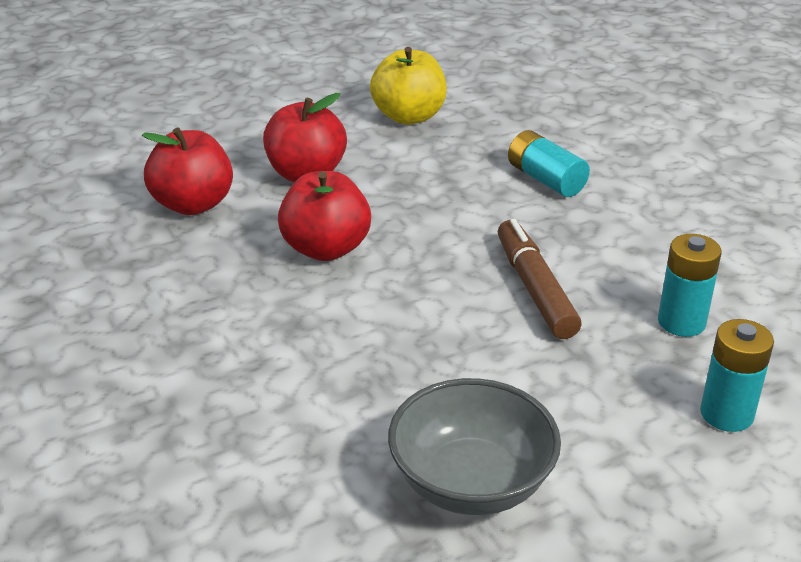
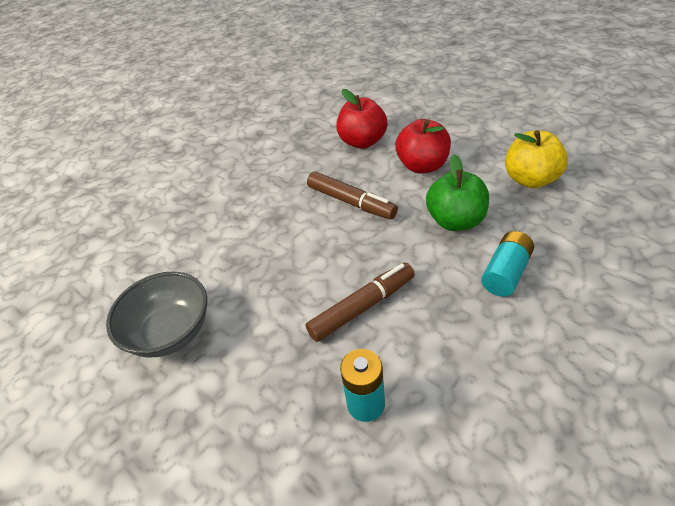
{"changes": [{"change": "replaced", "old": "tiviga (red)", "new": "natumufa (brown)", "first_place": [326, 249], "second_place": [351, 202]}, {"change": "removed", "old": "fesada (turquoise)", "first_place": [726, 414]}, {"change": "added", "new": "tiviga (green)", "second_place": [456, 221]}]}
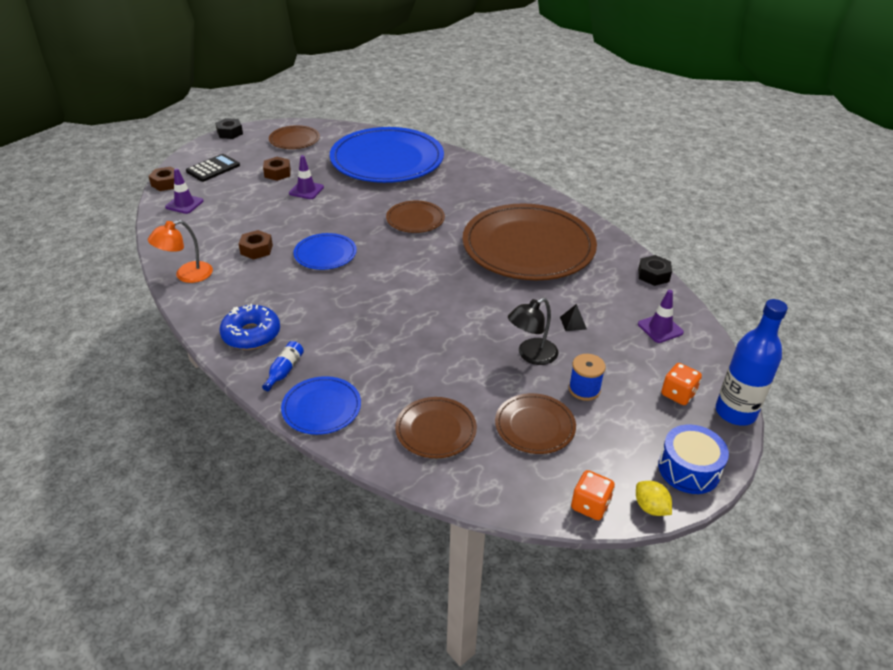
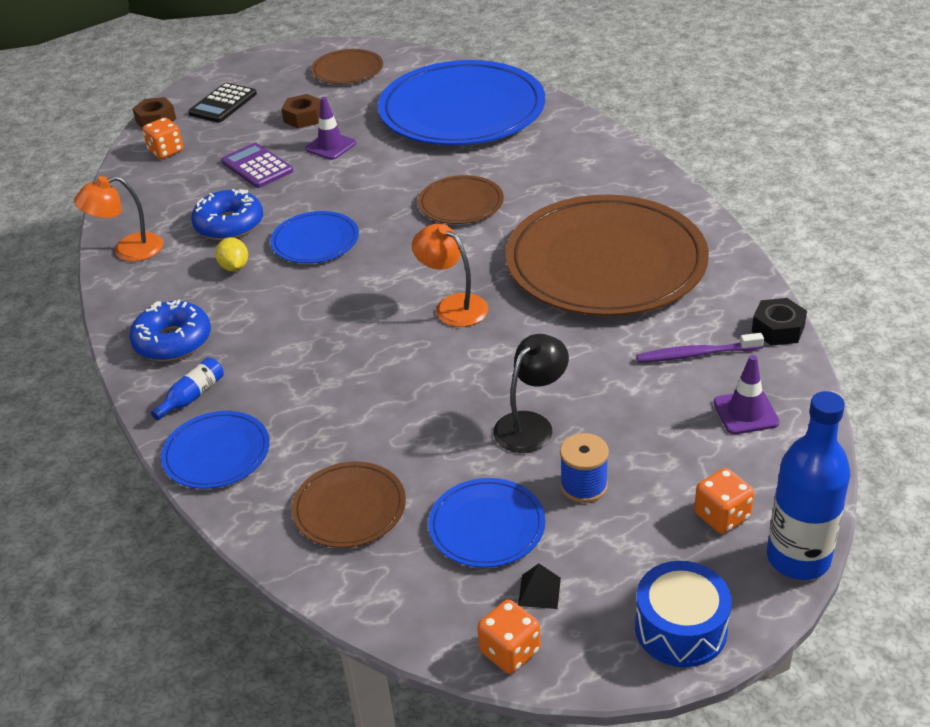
{"changes": [{"change": "replaced", "old": "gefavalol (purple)", "new": "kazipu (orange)", "first_place": [184, 204], "second_place": [166, 151]}, {"change": "turned", "old": "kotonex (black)", "first_place": [213, 168], "second_place": [223, 104], "degrees": 150}, {"change": "removed", "old": "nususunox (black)", "first_place": [230, 133]}, {"change": "replaced", "old": "nususunox (brown)", "new": "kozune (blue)", "first_place": [256, 249], "second_place": [229, 225]}, {"change": "recoloured", "old": "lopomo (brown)", "new": "lopomo (blue)", "first_place": [535, 426], "second_place": [487, 526]}, {"change": "turned", "old": "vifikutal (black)", "first_place": [531, 355], "second_place": [531, 424], "degrees": 150}, {"change": "moved", "old": "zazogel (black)", "first_place": [573, 323], "second_place": [539, 591]}, {"change": "moved", "old": "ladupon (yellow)", "first_place": [650, 508], "second_place": [234, 267]}, {"change": "added", "new": "kotonex (purple)", "second_place": [257, 166]}, {"change": "added", "new": "vifikutal (orange)", "second_place": [453, 306]}, {"change": "added", "new": "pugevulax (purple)", "second_place": [696, 354]}]}
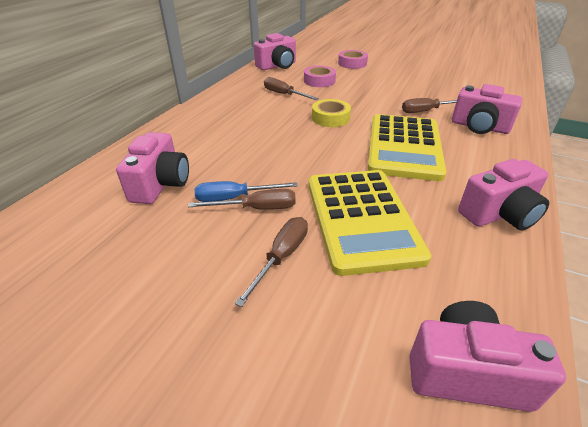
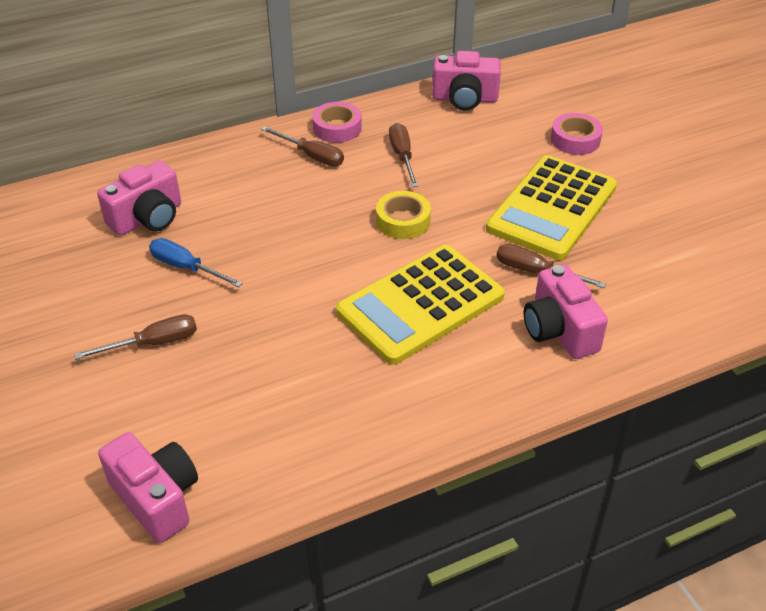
{"changes": [{"change": "moved", "old": "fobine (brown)", "first_place": [257, 208], "second_place": [312, 156]}, {"change": "moved", "old": "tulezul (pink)", "first_place": [319, 81], "second_place": [337, 128]}, {"change": "moved", "old": "kotonex (yellow)", "first_place": [361, 219], "second_place": [552, 208]}, {"change": "removed", "old": "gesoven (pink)", "first_place": [499, 214]}]}
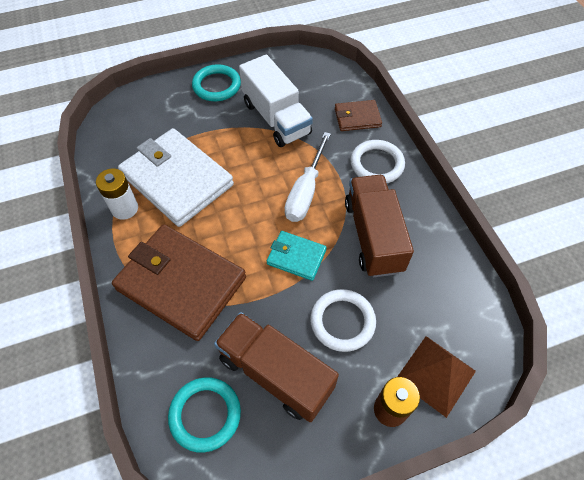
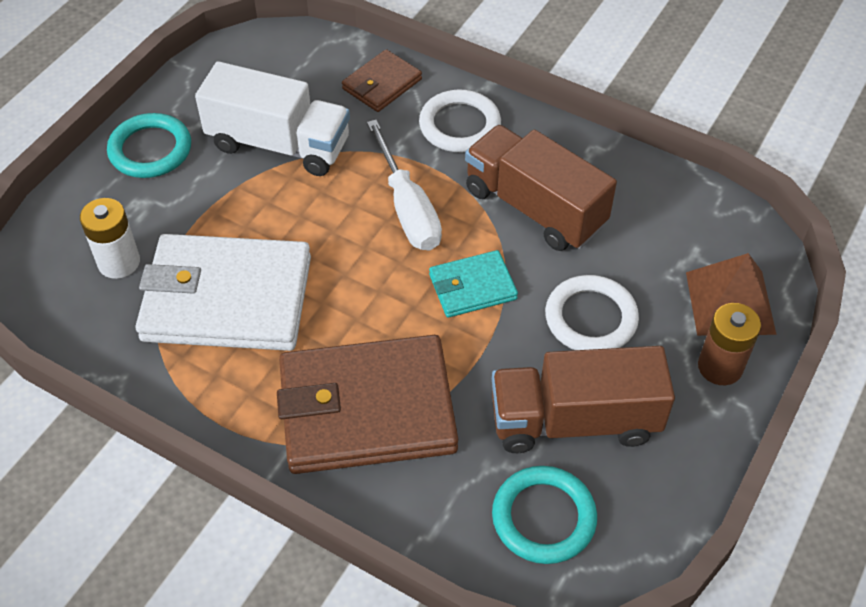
{"changes": [{"change": "moved", "old": "fesada (white)", "first_place": [125, 208], "second_place": [119, 262]}]}
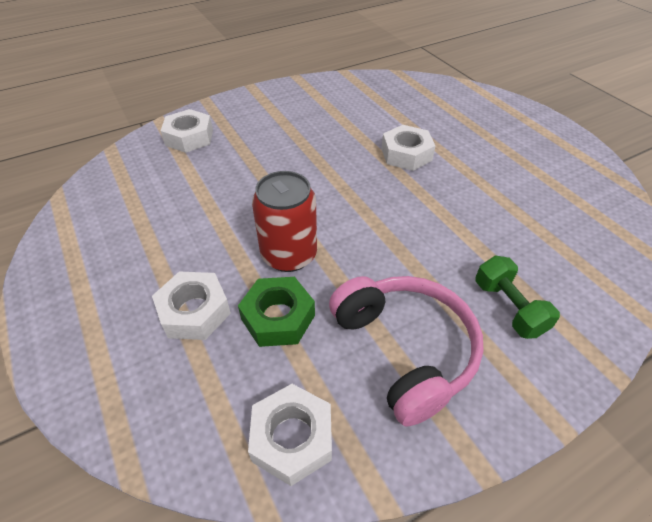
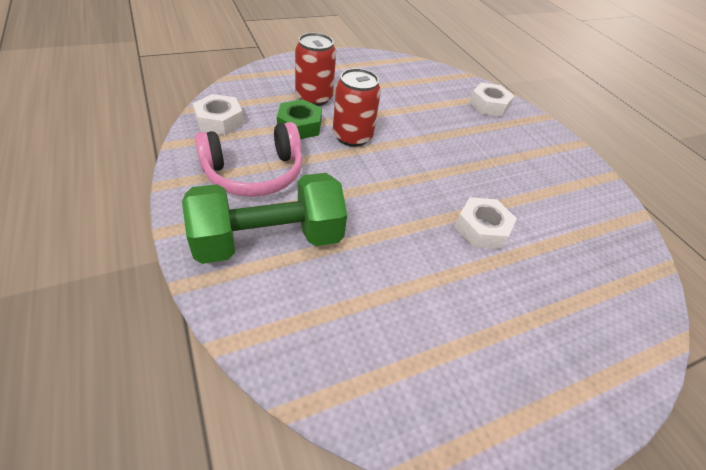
{"changes": [{"change": "replaced", "old": "nususunox (white)", "new": "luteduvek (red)", "first_place": [194, 311], "second_place": [314, 98]}, {"change": "resized", "old": "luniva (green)", "first_place": [508, 308], "second_place": [269, 240], "factor": 2.01}]}
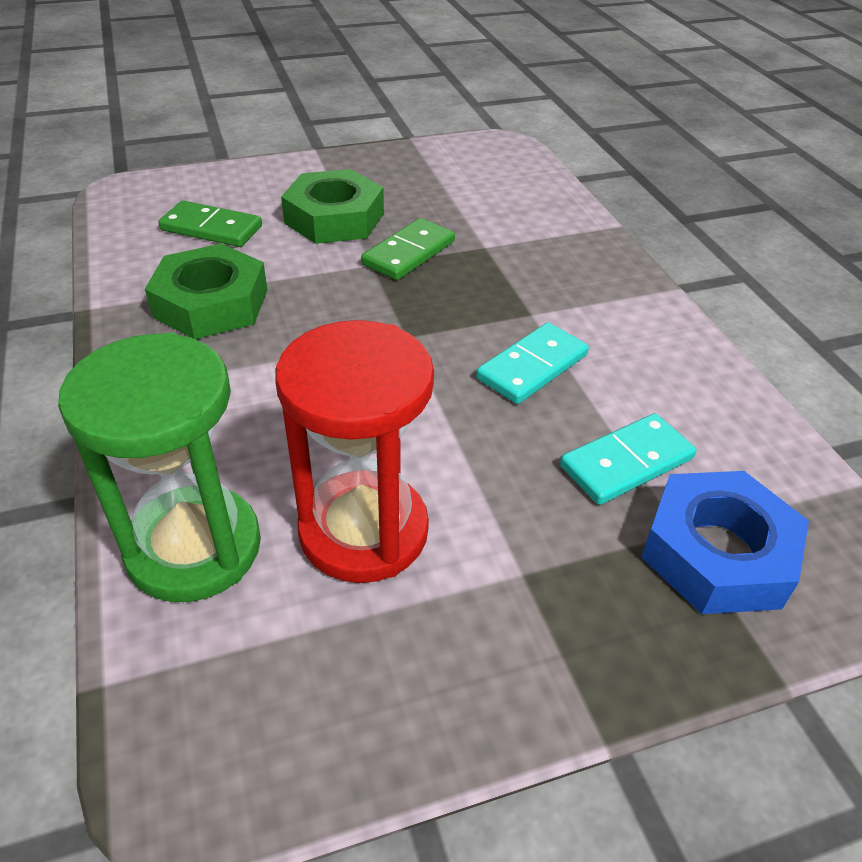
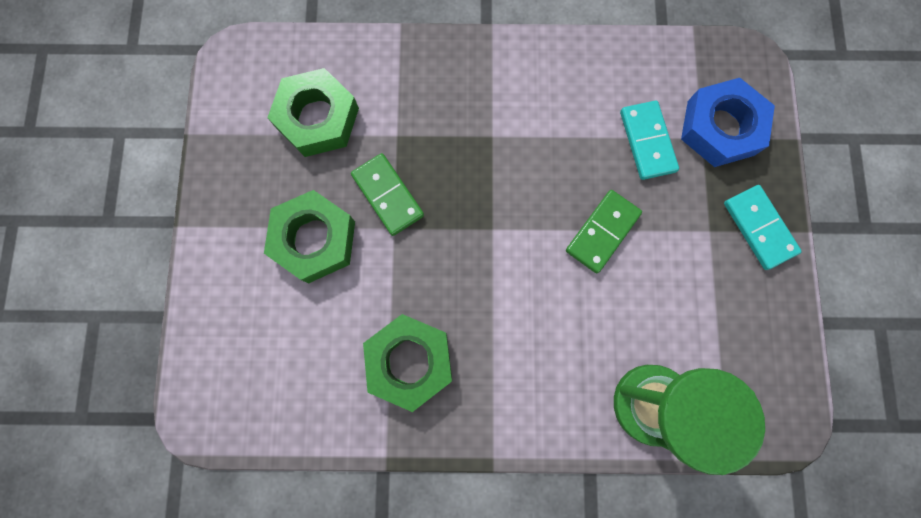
{"changes": [{"change": "moved", "old": "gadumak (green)", "first_place": [211, 228], "second_place": [602, 232]}, {"change": "removed", "old": "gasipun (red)", "first_place": [363, 531]}, {"change": "moved", "old": "gadumak (turquoise)", "first_place": [532, 367], "second_place": [758, 228]}, {"change": "added", "new": "nususunox (green)", "second_place": [317, 118]}]}
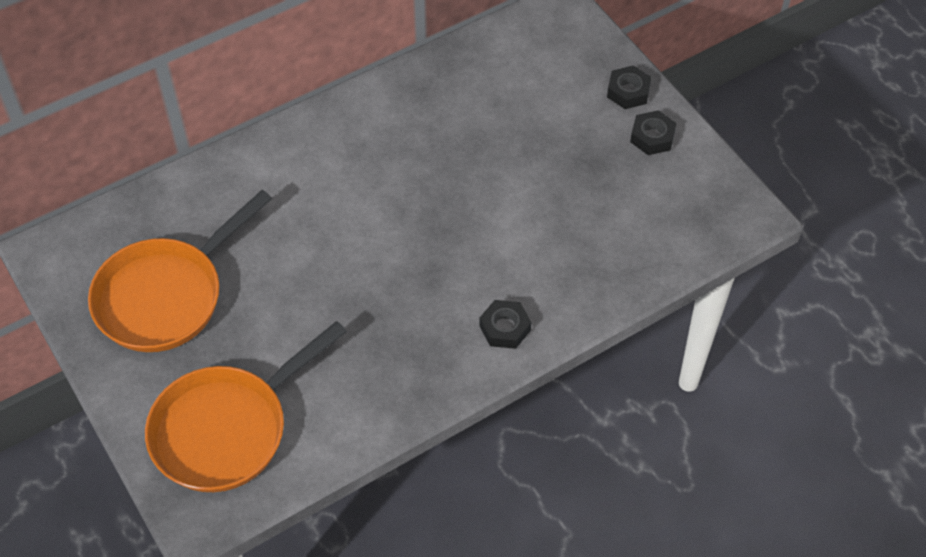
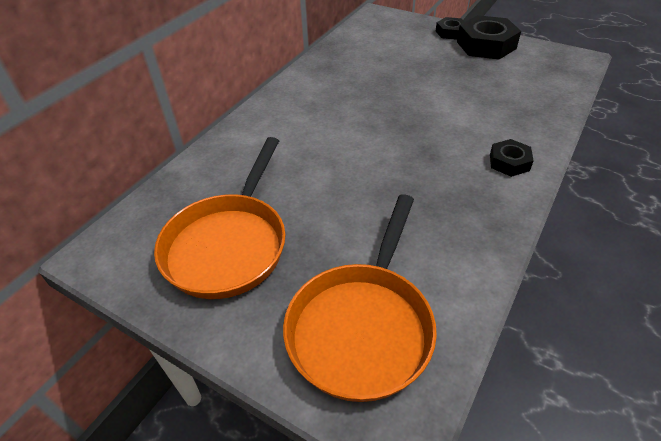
{"changes": [{"change": "resized", "old": "nususunox (black)", "first_place": [652, 137], "second_place": [486, 45], "factor": 1.83}]}
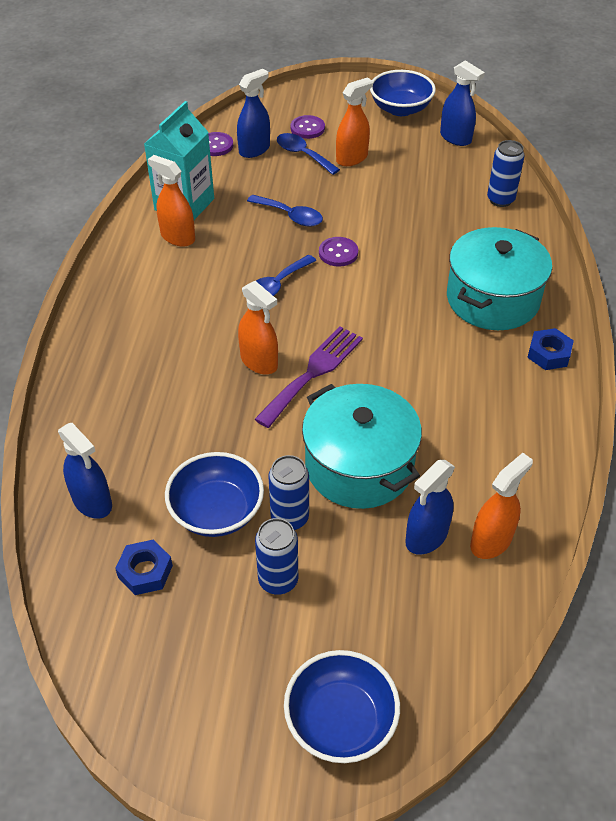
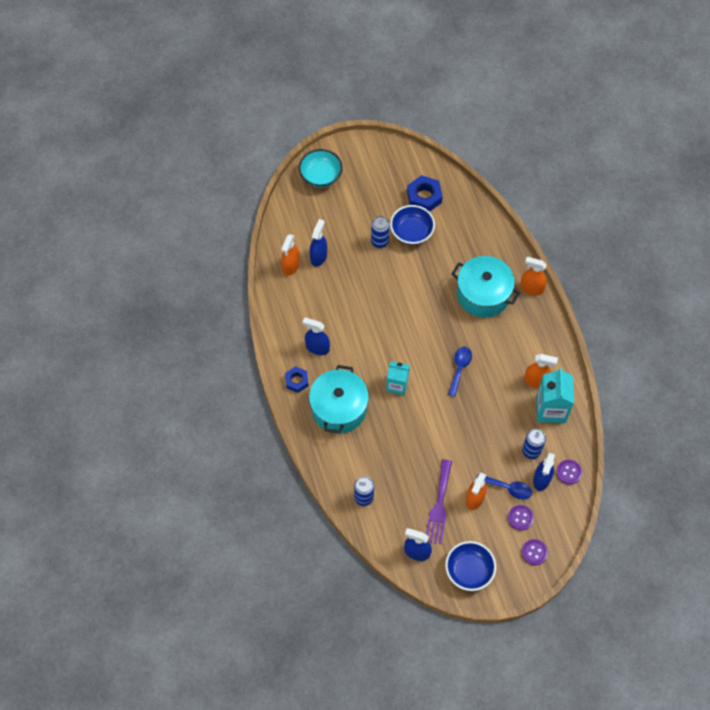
{"changes": [{"change": "moved", "old": "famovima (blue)", "first_place": [92, 502], "second_place": [317, 347]}, {"change": "resized", "old": "nususunox (blue)", "first_place": [145, 571], "second_place": [424, 197], "factor": 1.55}, {"change": "moved", "old": "famovima (orange)", "first_place": [259, 362], "second_place": [531, 288]}, {"change": "removed", "old": "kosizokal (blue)", "first_place": [290, 216]}, {"change": "moved", "old": "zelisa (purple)", "first_place": [313, 372], "second_place": [439, 505]}, {"change": "moved", "old": "luteduvek (blue)", "first_place": [278, 580], "second_place": [531, 451]}, {"change": "recoloured", "old": "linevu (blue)", "new": "linevu (turquoise)", "first_place": [340, 720], "second_place": [320, 176]}, {"change": "moved", "old": "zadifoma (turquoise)", "first_place": [359, 465], "second_place": [483, 294]}, {"change": "moved", "old": "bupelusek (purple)", "first_place": [338, 253], "second_place": [534, 552]}, {"change": "added", "new": "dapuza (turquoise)", "second_place": [397, 385]}]}
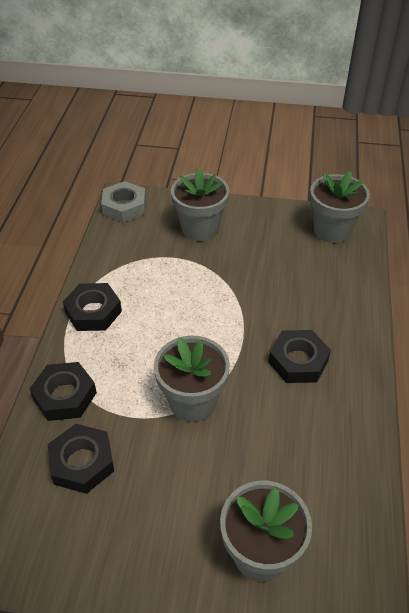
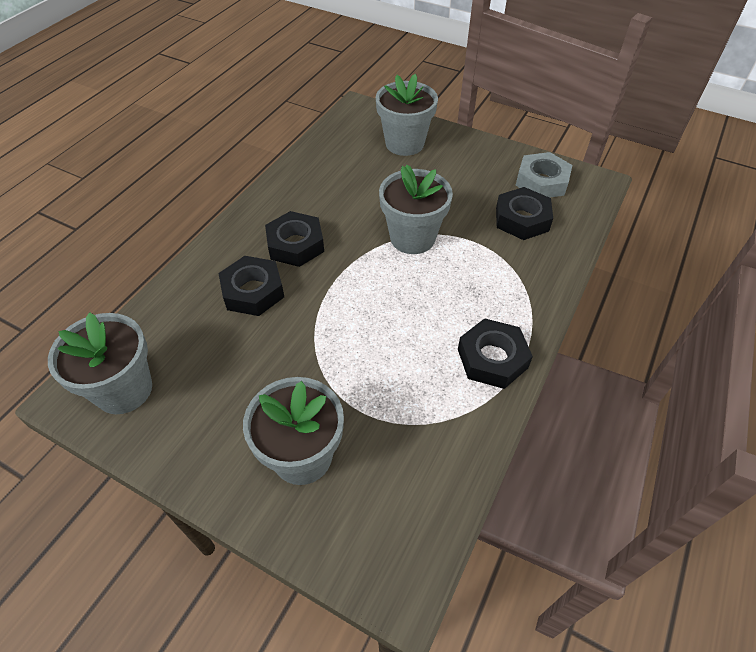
{"changes": [{"change": "moved", "old": "nususunox (black)", "first_place": [65, 396], "second_place": [253, 291]}, {"change": "moved", "old": "nususunox (grey)", "first_place": [124, 207], "second_place": [542, 181]}]}
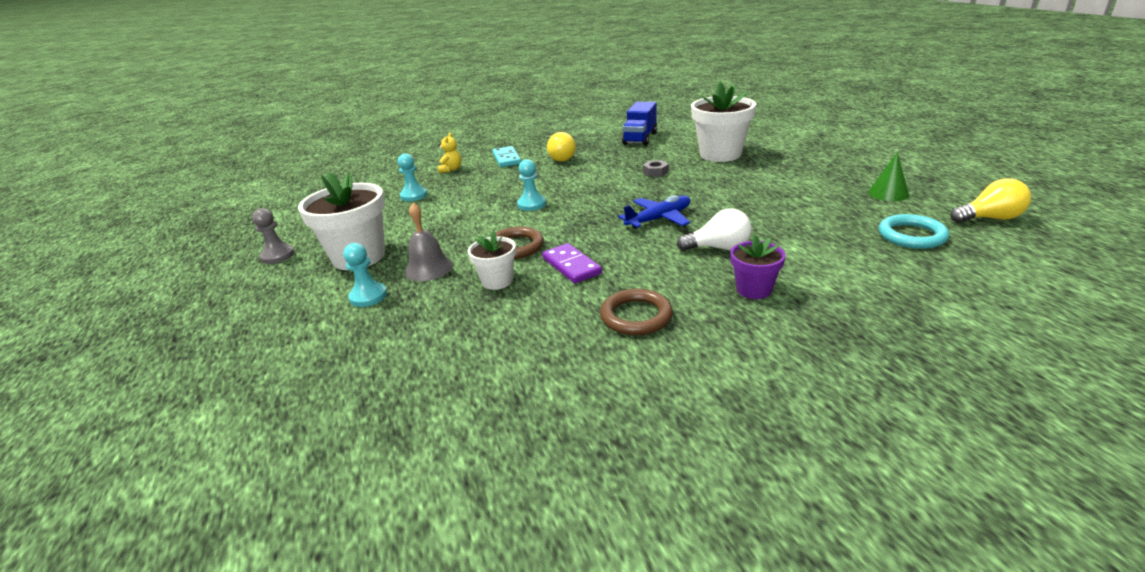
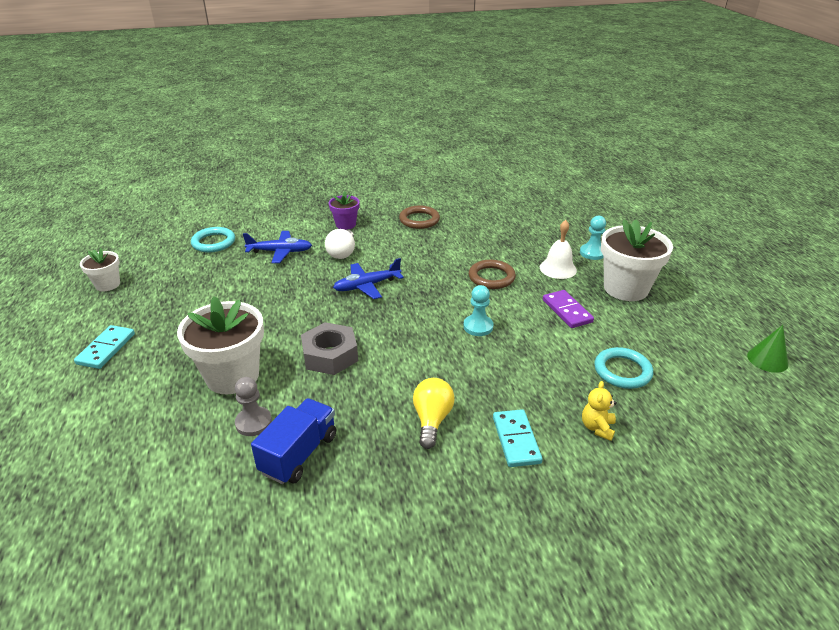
{"changes": [{"change": "moved", "old": "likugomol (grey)", "first_place": [278, 256], "second_place": [253, 422]}, {"change": "replaced", "old": "likugomol (turquoise)", "new": "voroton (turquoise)", "first_place": [414, 195], "second_place": [622, 371]}, {"change": "recoloured", "old": "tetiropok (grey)", "new": "tetiropok (white)", "first_place": [428, 268], "second_place": [558, 268]}, {"change": "moved", "old": "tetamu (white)", "first_place": [497, 281], "second_place": [107, 284]}, {"change": "moved", "old": "gadumak (purple)", "first_place": [571, 266], "second_place": [567, 311]}, {"change": "resized", "old": "nususunox (grey)", "first_place": [655, 172], "second_place": [330, 355], "factor": 1.97}, {"change": "turned", "old": "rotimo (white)", "first_place": [718, 248], "second_place": [342, 253], "degrees": -90}, {"change": "moved", "old": "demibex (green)", "first_place": [888, 193], "second_place": [767, 359]}, {"change": "removed", "old": "rotimo (yellow)", "first_place": [990, 218]}, {"change": "added", "new": "gadumak (turquoise)", "second_place": [106, 349]}, {"change": "added", "new": "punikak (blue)", "second_place": [280, 252]}]}
